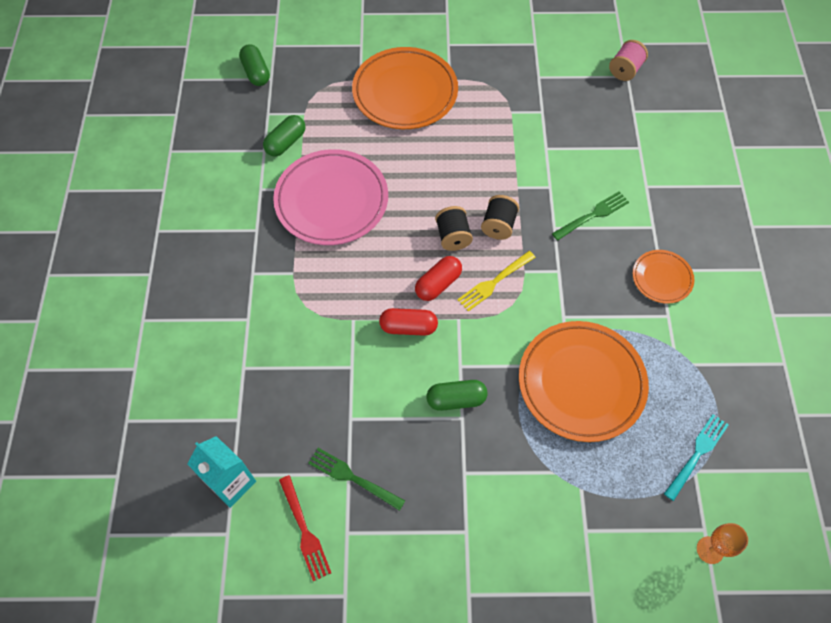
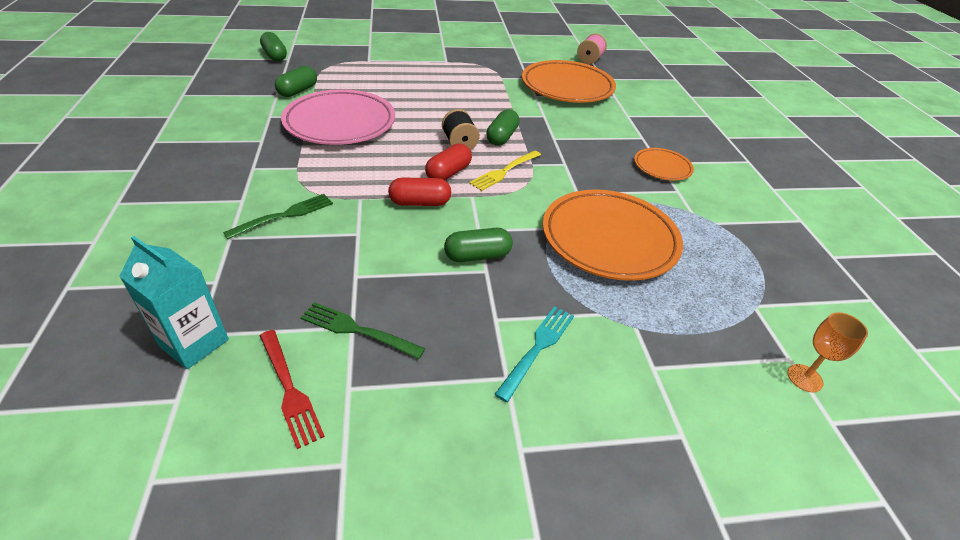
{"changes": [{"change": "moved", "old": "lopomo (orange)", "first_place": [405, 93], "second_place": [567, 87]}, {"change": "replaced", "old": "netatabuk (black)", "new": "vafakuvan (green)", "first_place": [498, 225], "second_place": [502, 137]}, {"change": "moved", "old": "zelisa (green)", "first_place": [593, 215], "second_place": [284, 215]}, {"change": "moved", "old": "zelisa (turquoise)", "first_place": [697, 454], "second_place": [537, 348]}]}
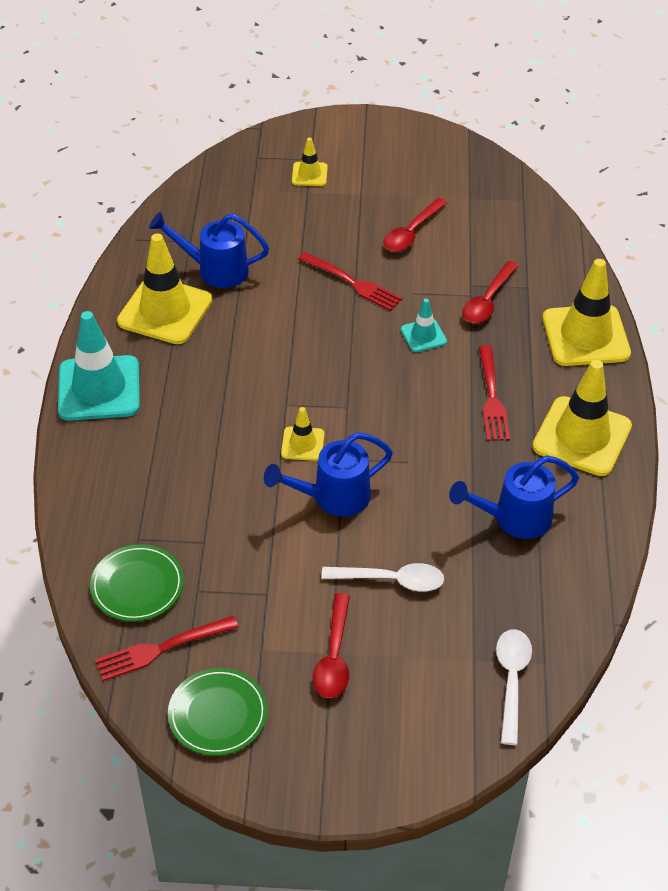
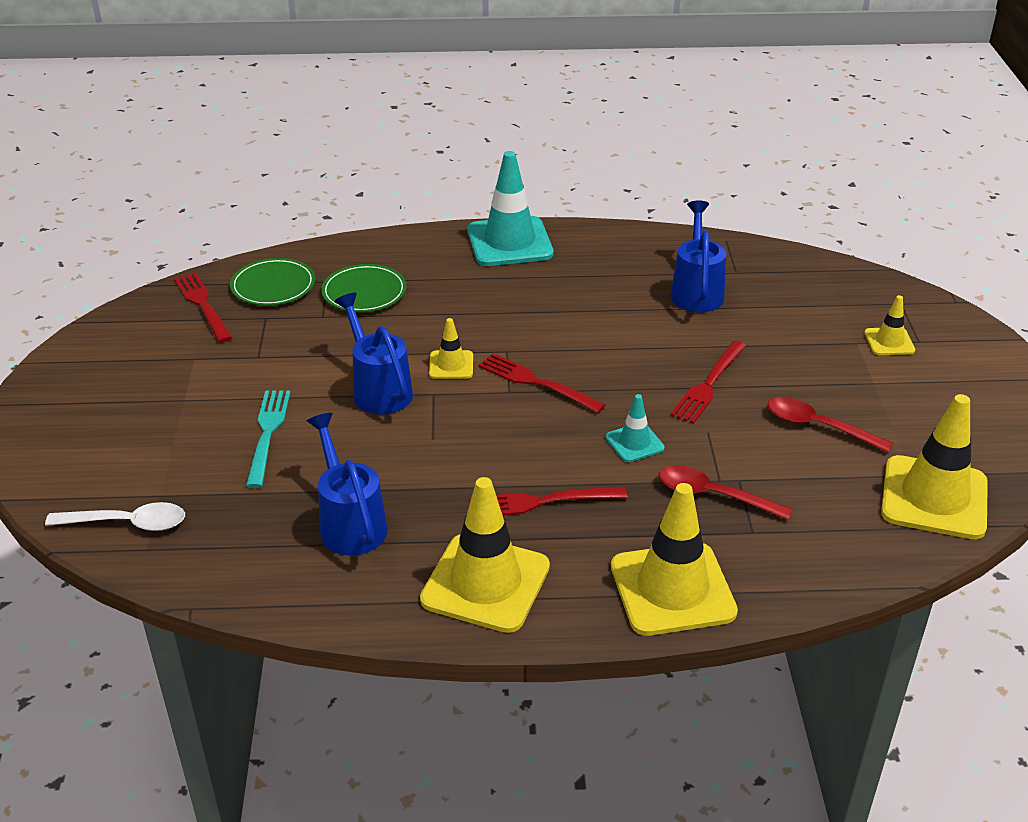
{"changes": [{"change": "moved", "old": "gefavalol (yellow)", "first_place": [165, 311], "second_place": [934, 498]}, {"change": "moved", "old": "lopomo (green)", "first_place": [218, 714], "second_place": [364, 292]}, {"change": "removed", "old": "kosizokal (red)", "first_place": [334, 656]}, {"change": "replaced", "old": "kosizokal (white)", "new": "zelisa (turquoise)", "first_place": [391, 580], "second_place": [267, 433]}, {"change": "added", "new": "zelisa (red)", "second_place": [536, 383]}]}
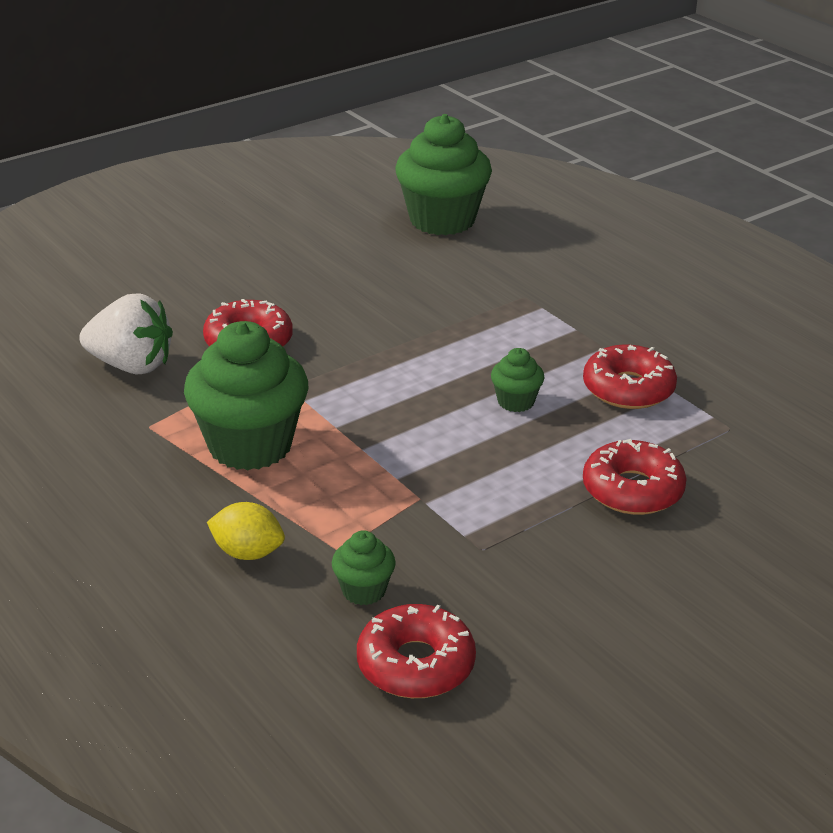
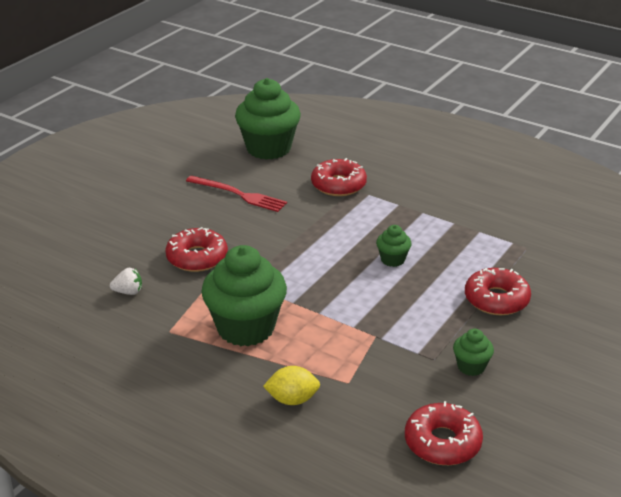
{"changes": [{"change": "resized", "old": "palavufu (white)", "first_place": [131, 365], "second_place": [128, 292], "factor": 0.49}, {"change": "moved", "old": "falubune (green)", "first_place": [363, 591], "second_place": [471, 366]}, {"change": "moved", "old": "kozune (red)", "first_place": [628, 389], "second_place": [338, 185]}, {"change": "added", "new": "zelisa (red)", "second_place": [239, 194]}]}
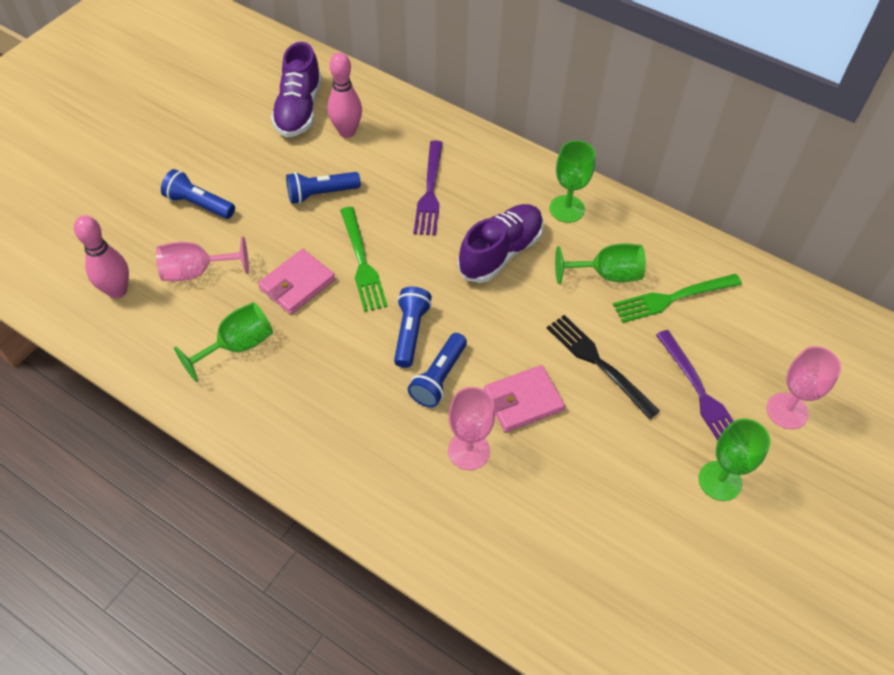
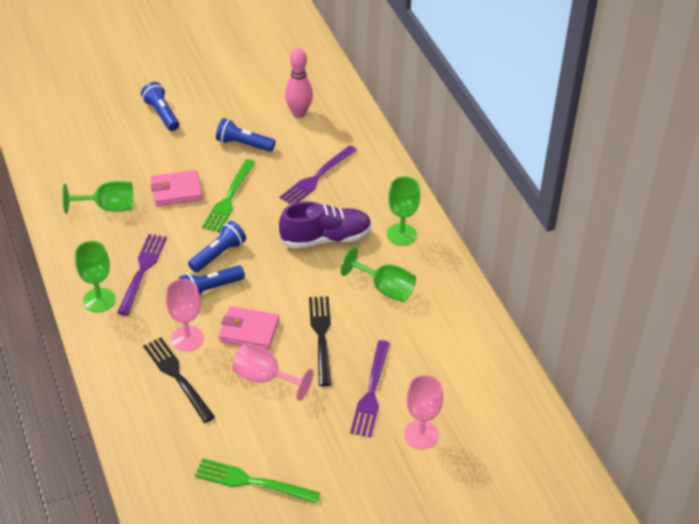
{"changes": [{"change": "removed", "old": "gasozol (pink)", "first_place": [117, 291]}, {"change": "moved", "old": "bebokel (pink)", "first_place": [196, 272], "second_place": [264, 378]}, {"change": "removed", "old": "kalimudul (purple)", "first_place": [299, 110]}, {"change": "moved", "old": "zelisa (green)", "first_place": [672, 298], "second_place": [251, 482]}, {"change": "moved", "old": "bebokel (green)", "first_place": [720, 481], "second_place": [99, 300]}, {"change": "added", "new": "zelisa (purple)", "second_place": [142, 270]}, {"change": "added", "new": "zelisa (black)", "second_place": [177, 377]}]}
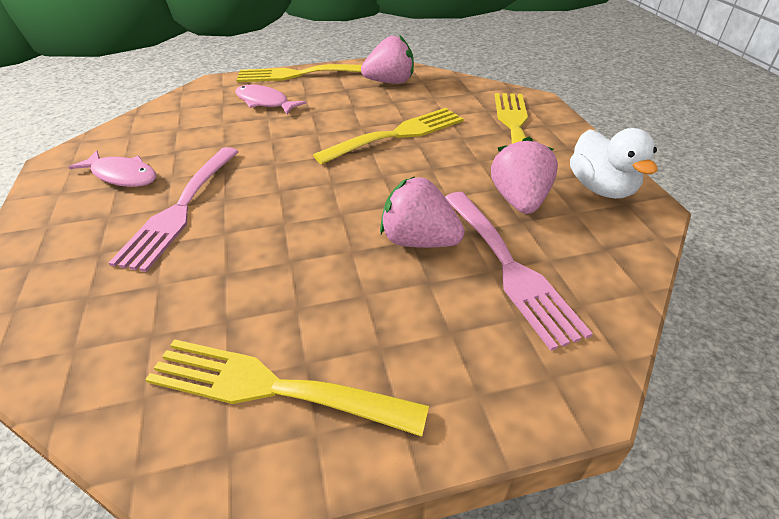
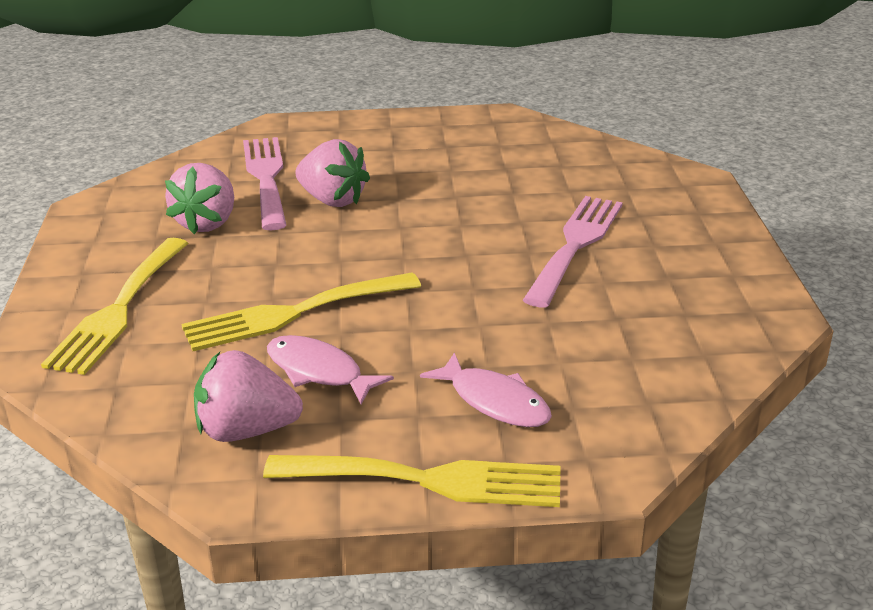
{"changes": [{"change": "moved", "old": "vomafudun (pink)", "first_place": [122, 175], "second_place": [319, 372]}, {"change": "removed", "old": "zelisa (yellow)", "first_place": [272, 387]}, {"change": "removed", "old": "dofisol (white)", "first_place": [601, 188]}]}
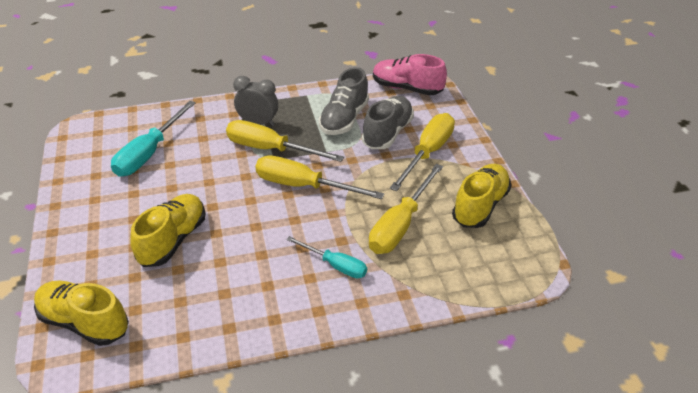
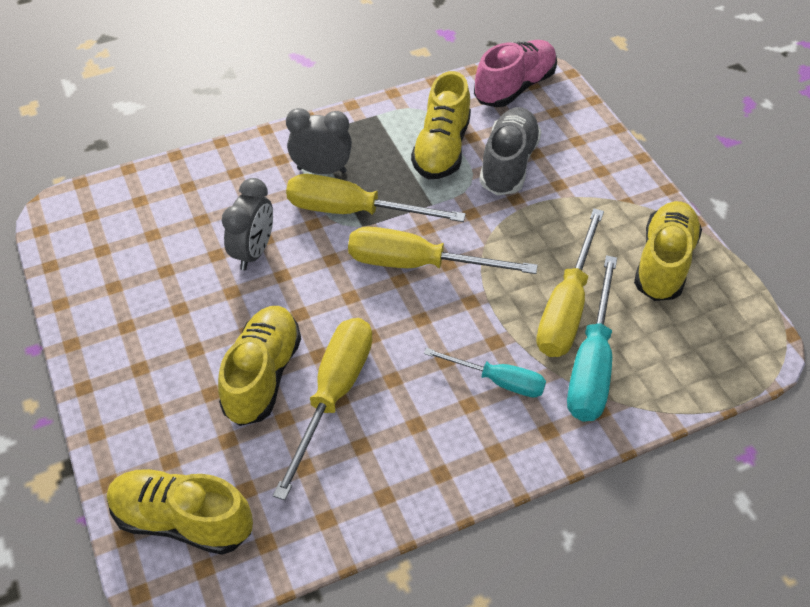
{"changes": [{"change": "moved", "old": "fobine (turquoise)", "first_place": [149, 153], "second_place": [591, 363]}, {"change": "recoloured", "old": "kalimudul (grey)", "new": "kalimudul (yellow)", "first_place": [344, 119], "second_place": [442, 149]}, {"change": "turned", "old": "kalimudul (pink)", "first_place": [407, 88], "second_place": [514, 87], "degrees": 120}, {"change": "moved", "old": "fobine (yellow)", "first_place": [428, 153], "second_place": [334, 394]}, {"change": "added", "new": "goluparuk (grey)", "second_place": [254, 252]}]}
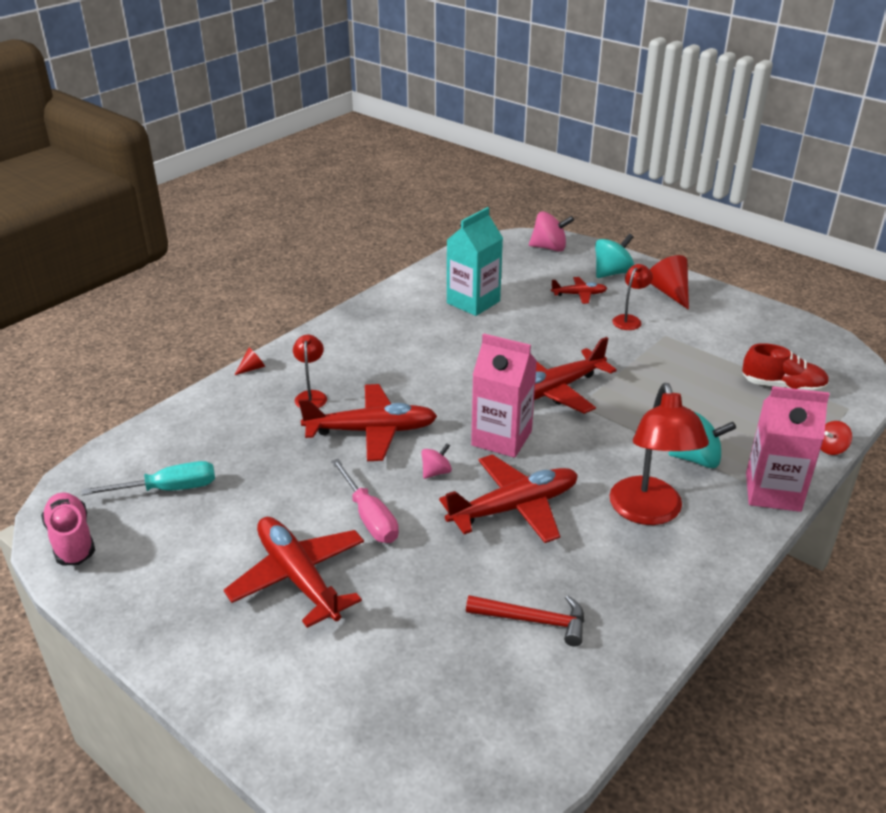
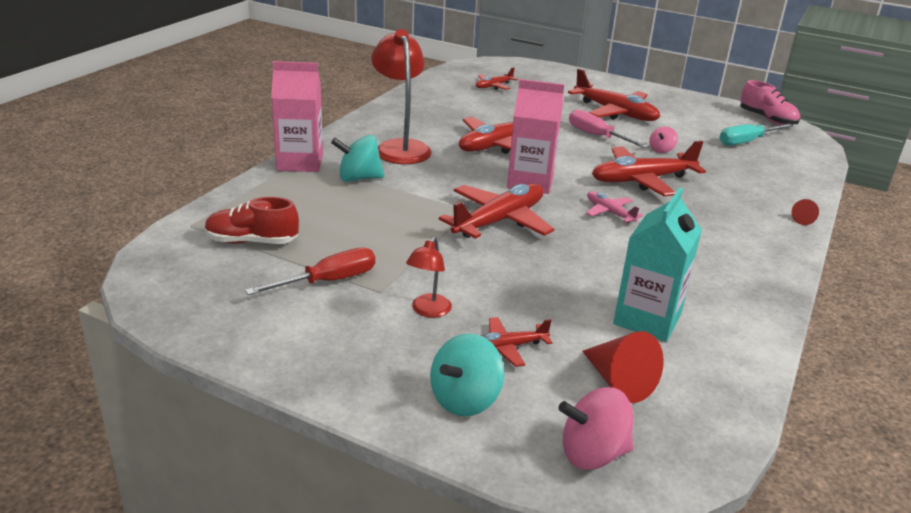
{"changes": [{"change": "removed", "old": "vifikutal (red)", "first_place": [311, 396]}, {"change": "moved", "old": "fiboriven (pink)", "first_place": [436, 472], "second_place": [661, 150]}, {"change": "removed", "old": "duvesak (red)", "first_place": [533, 620]}, {"change": "moved", "old": "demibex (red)", "first_place": [669, 292], "second_place": [619, 382]}, {"change": "removed", "old": "fiboriven (red)", "first_place": [831, 449]}, {"change": "added", "new": "fobine (red)", "second_place": [328, 281]}, {"change": "added", "new": "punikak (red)", "second_place": [494, 86]}, {"change": "added", "new": "punikak (pink)", "second_place": [609, 212]}]}
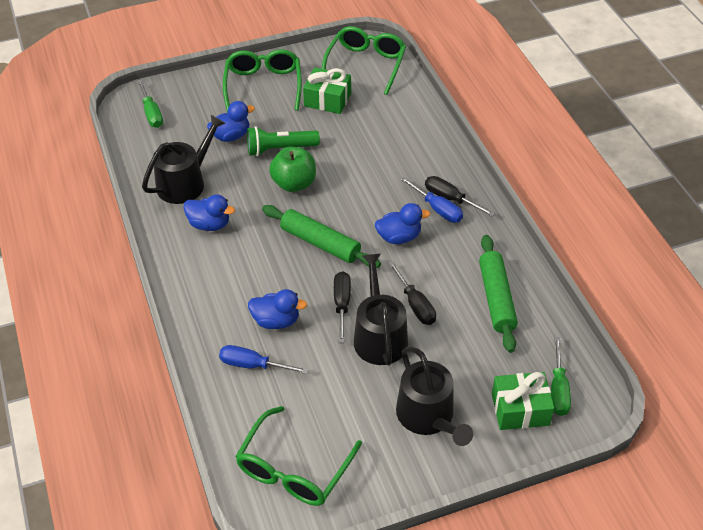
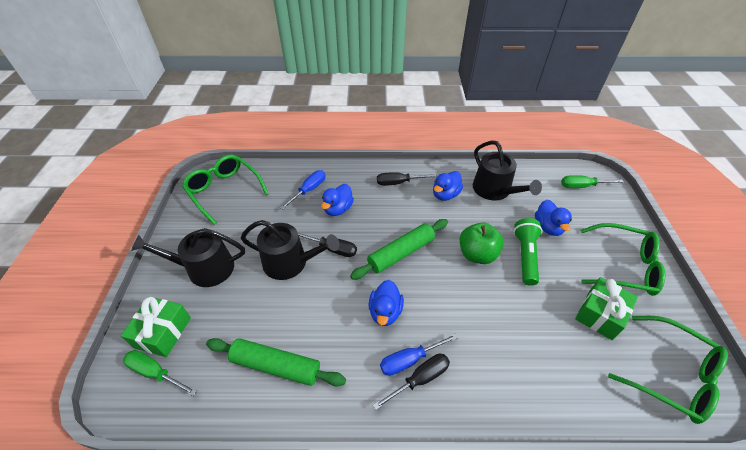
{"changes": [{"change": "moved", "old": "fobine (black)", "first_place": [415, 305], "second_place": [398, 183]}]}
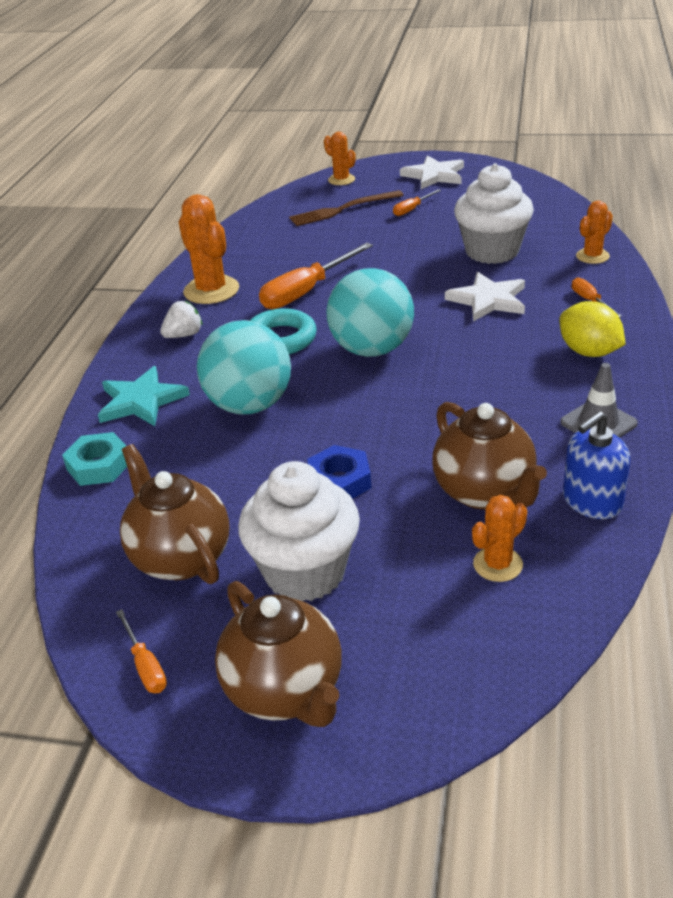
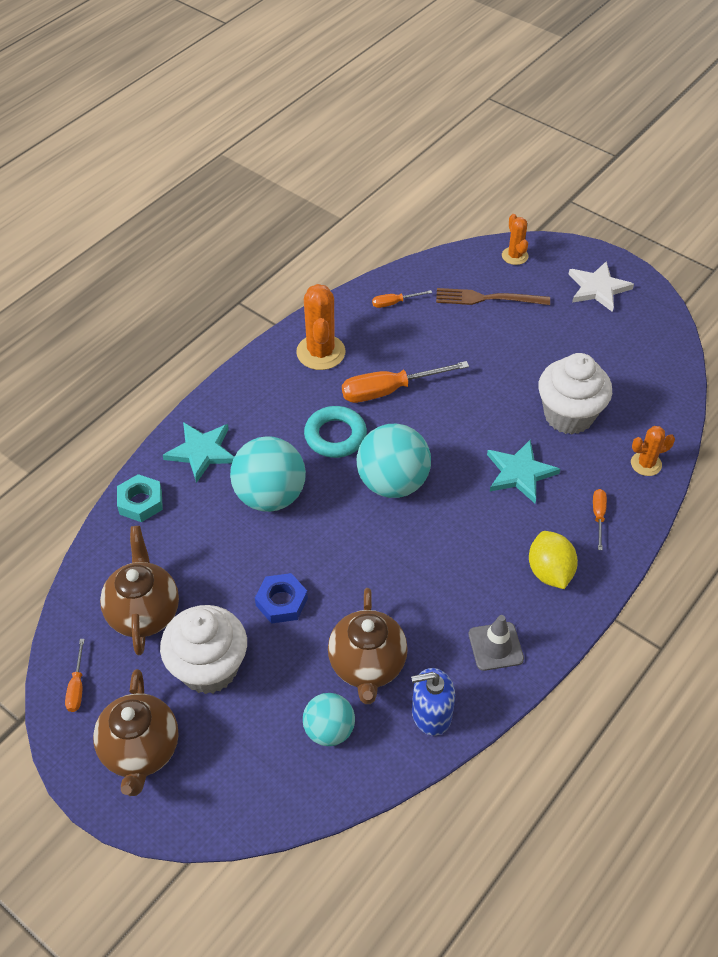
{"changes": [{"change": "removed", "old": "palavufu (white)", "first_place": [184, 335]}, {"change": "moved", "old": "fobine (orange)", "first_place": [412, 209], "second_place": [394, 303]}, {"change": "recoloured", "old": "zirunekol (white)", "new": "zirunekol (turquoise)", "first_place": [488, 300], "second_place": [520, 473]}, {"change": "replaced", "old": "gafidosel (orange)", "new": "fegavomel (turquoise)", "first_place": [498, 564], "second_place": [329, 730]}]}
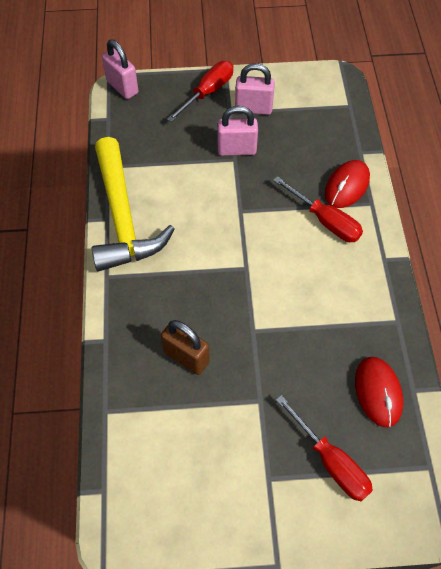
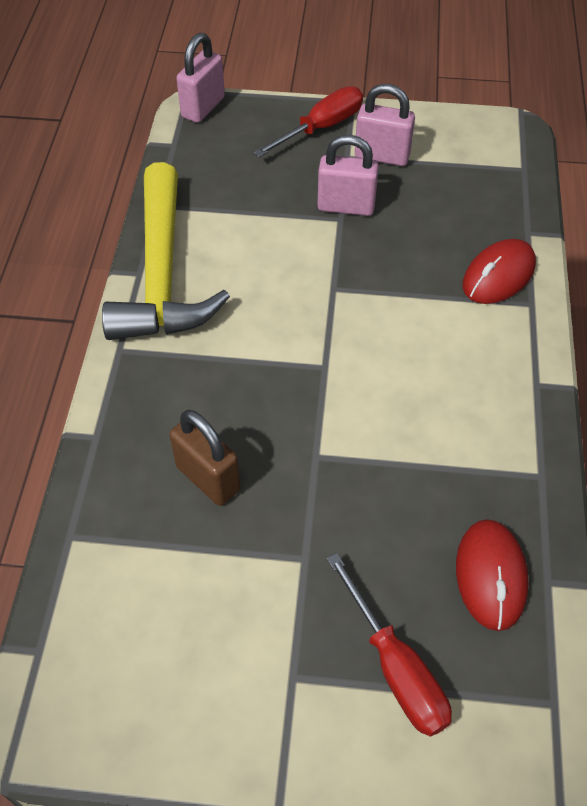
{"changes": [{"change": "turned", "old": "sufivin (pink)", "first_place": [122, 87], "second_place": [203, 107], "degrees": 60}, {"change": "removed", "old": "fobine (red)", "first_place": [325, 221]}]}
